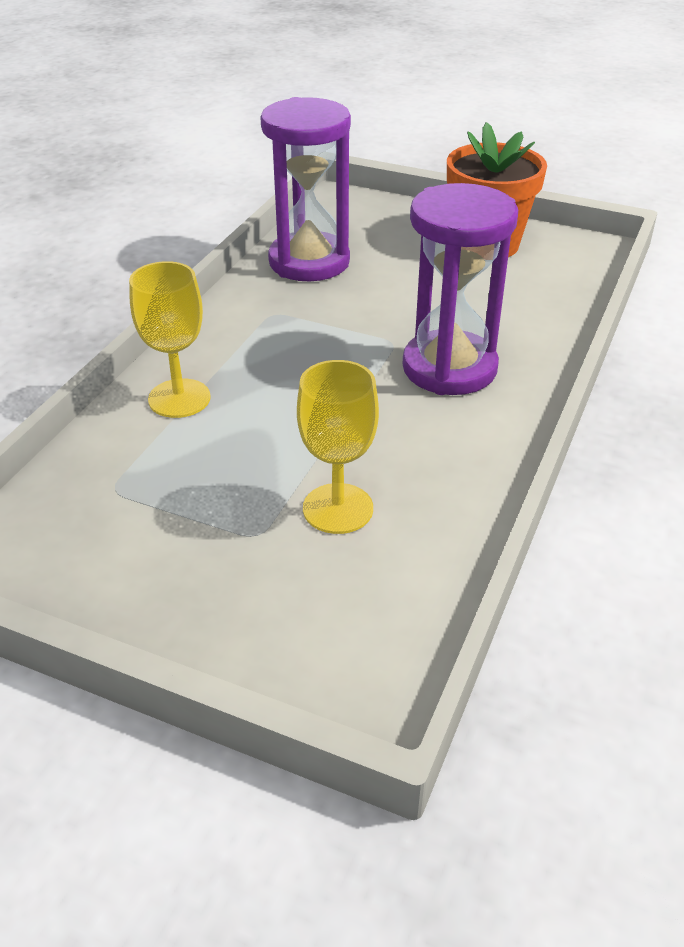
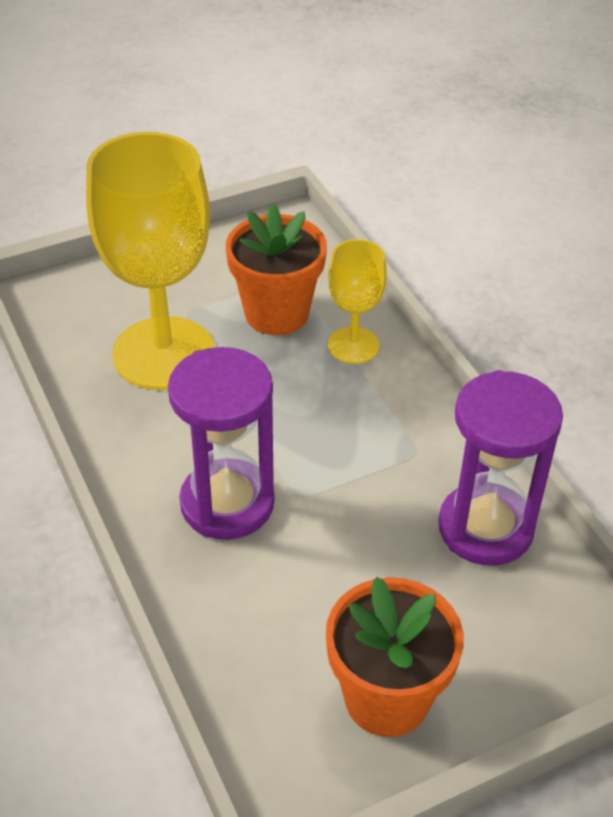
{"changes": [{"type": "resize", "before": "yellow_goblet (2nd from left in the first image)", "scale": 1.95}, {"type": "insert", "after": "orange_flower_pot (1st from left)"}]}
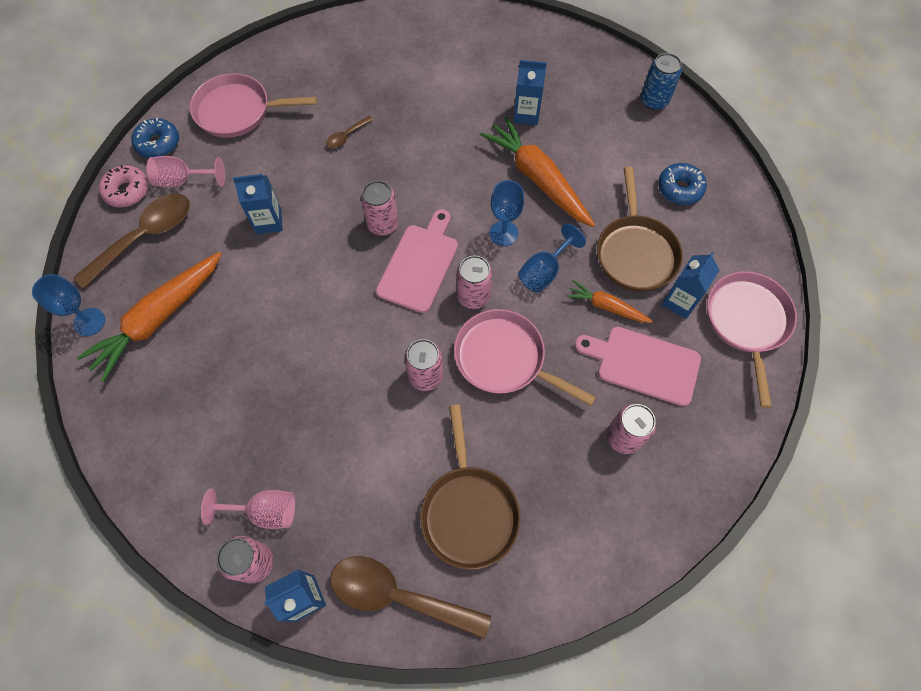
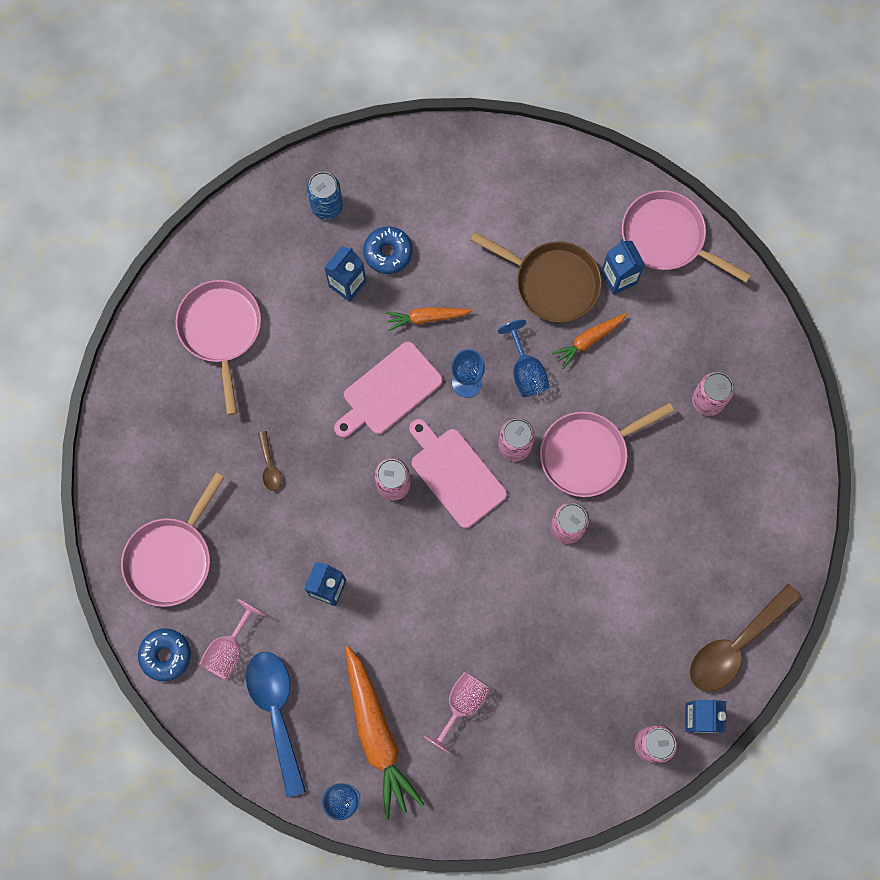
{"changes": [{"type": "recolor", "before": "brown_spoon (1st from left)", "after": "blue_spoon"}, {"type": "delete", "before": "pink_donut"}, {"type": "move", "before": "pink_goblet (2nd from left)"}, {"type": "delete", "before": "brown_pan (1st from left)"}, {"type": "resize", "before": "orange_carrot (2nd from left)", "scale": 0.53}, {"type": "move", "before": "pink_cutting_board (2nd from left in the first image)", "after": "pink_cutting_board (1st from left)"}, {"type": "move", "before": "blue_can"}, {"type": "move", "before": "blue_donut (2nd from left)"}, {"type": "insert", "after": "pink_pan (2nd from left)"}]}
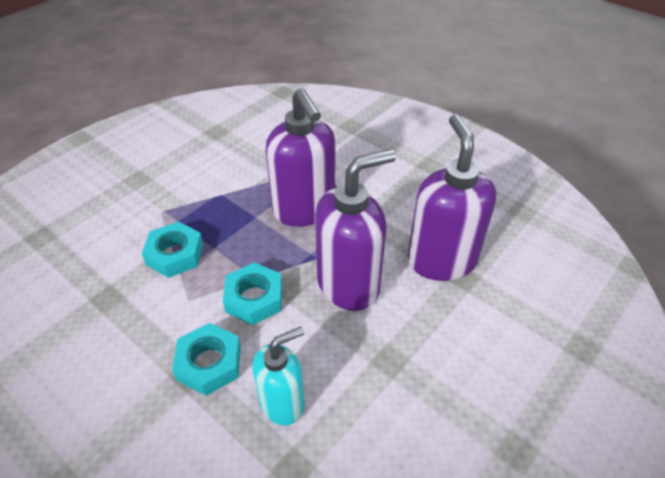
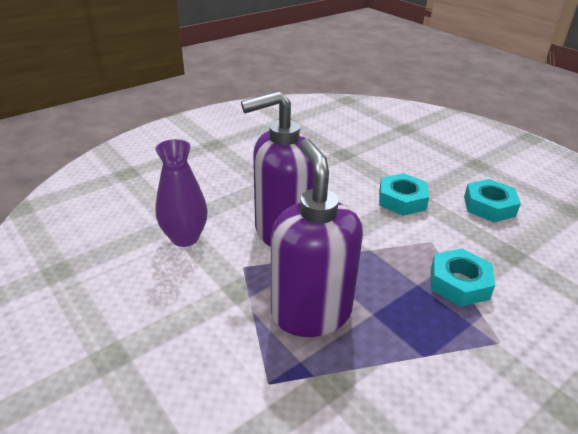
{"changes": [{"type": "move", "before": "turquoise_nut (3rd from left)"}, {"type": "delete", "before": "turquoise_soap_dispenser"}, {"type": "replace", "before": "purple_soap_dispenser (3rd from left)", "after": "purple_vase"}]}
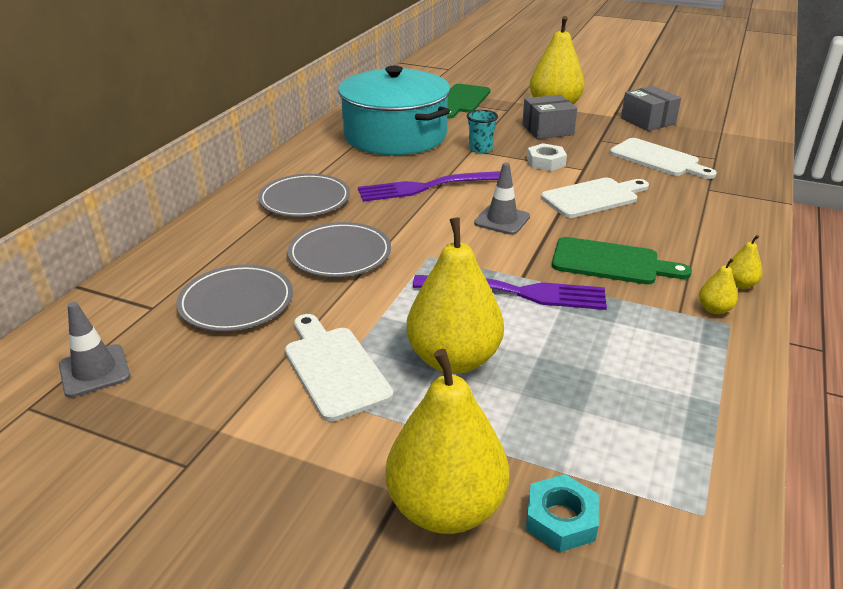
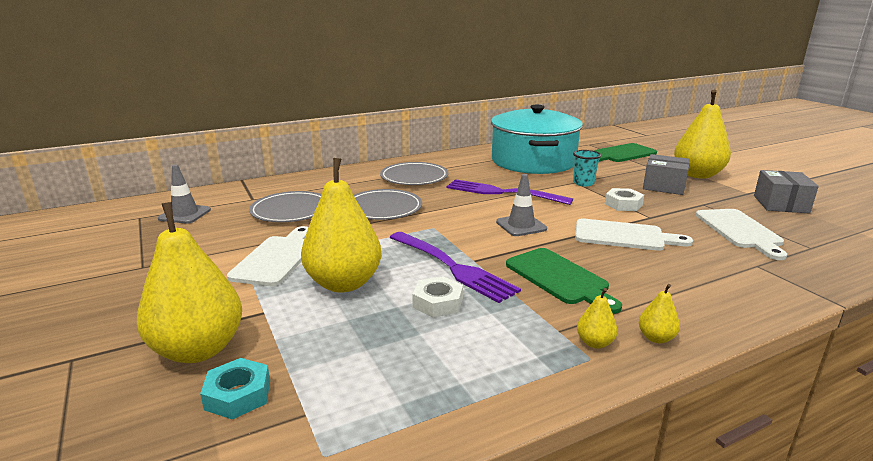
{"changes": [{"type": "insert", "after": "white_nut (1st from left)"}]}
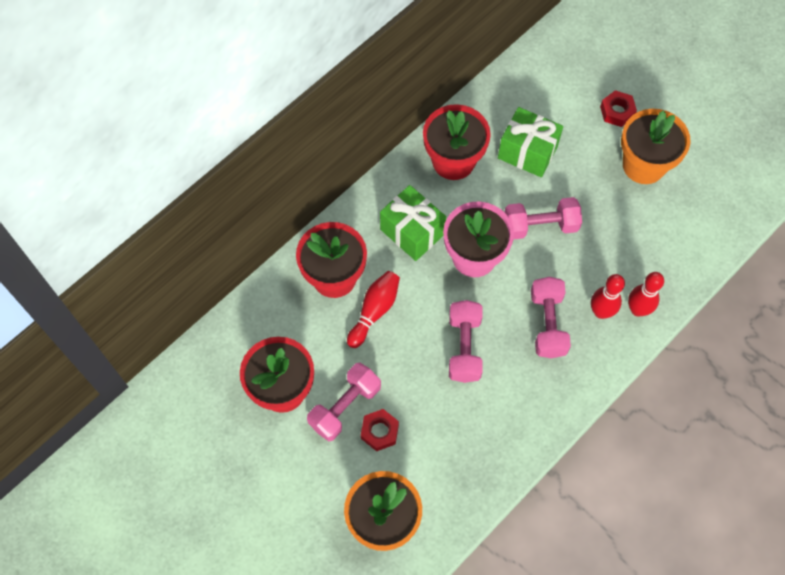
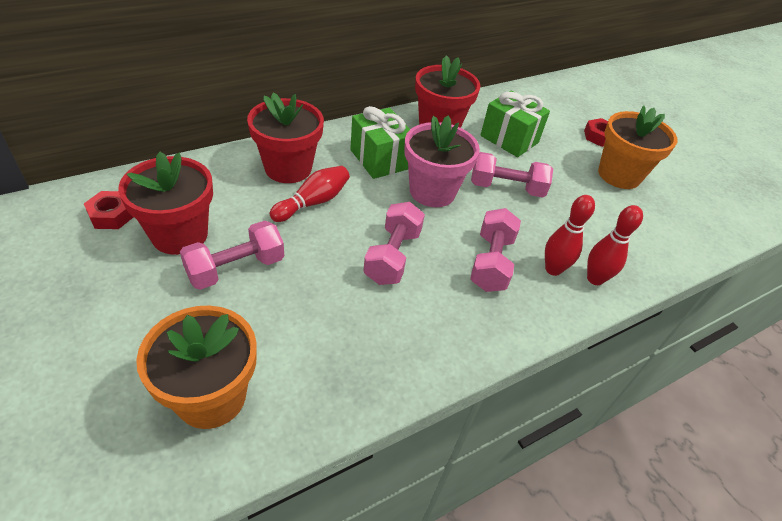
{"changes": [{"type": "move", "before": "red_nut (1st from left)"}]}
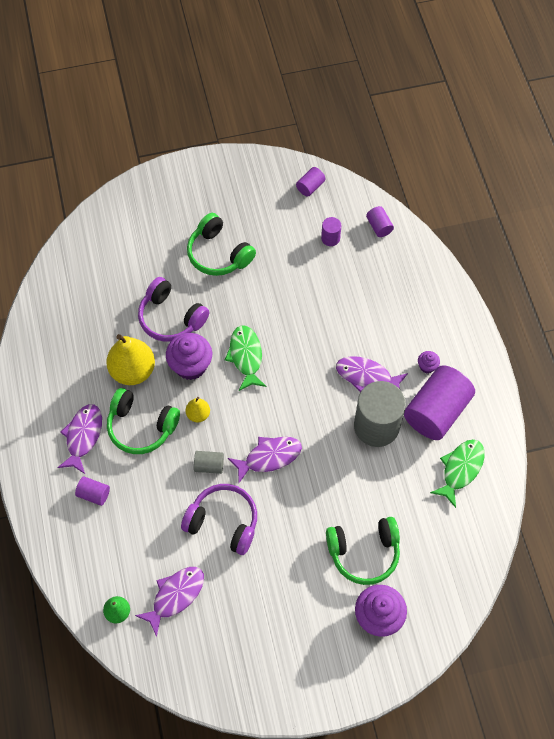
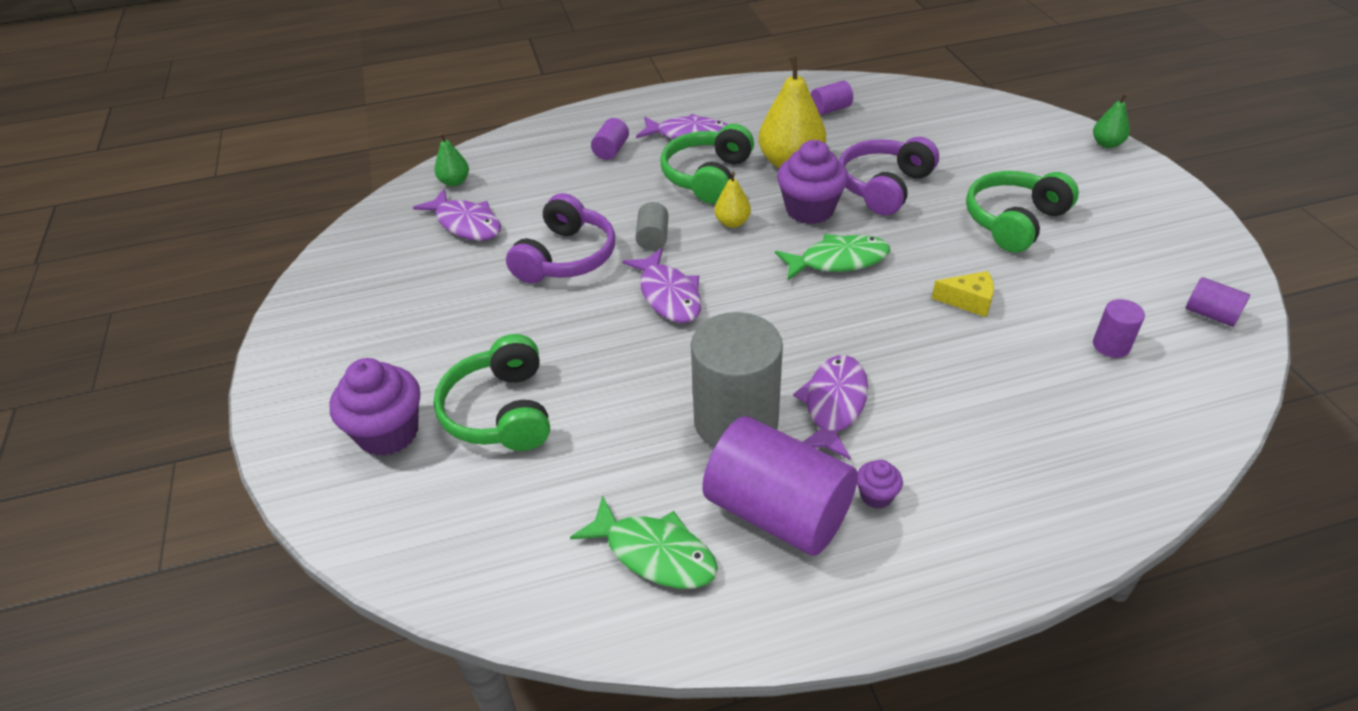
{"changes": [{"type": "move", "before": "purple_cylinder (4th from left in the first image)", "after": "purple_cylinder (3rd from left)"}, {"type": "insert", "after": "yellow_cheese"}, {"type": "insert", "after": "green_pear (2nd from left)"}]}
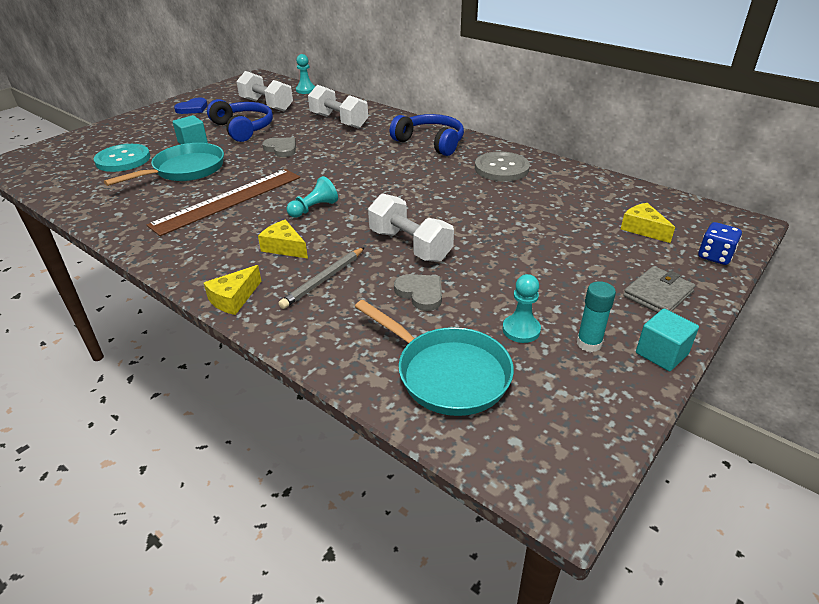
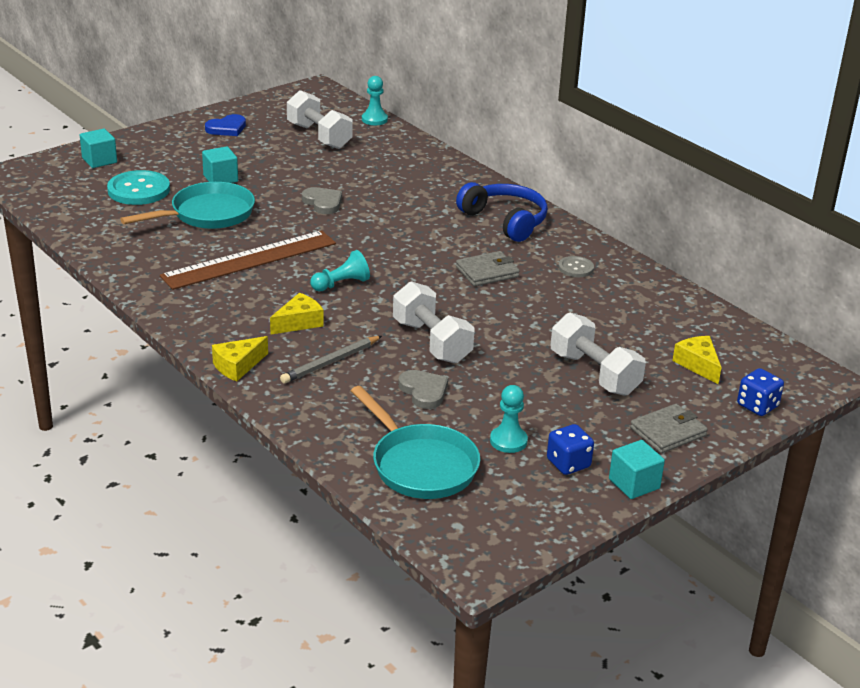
{"changes": [{"type": "delete", "before": "blue_headphones (1st from left)"}, {"type": "rotate", "before": "yellow_cheese (2nd from left)", "turn": 90}, {"type": "move", "before": "white_dumbbell (2nd from left in the first image)", "after": "white_dumbbell (3rd from left)"}, {"type": "resize", "before": "grey_button", "scale": 0.54}, {"type": "replace", "before": "turquoise_glue_stick", "after": "blue_dice (1st from left)"}, {"type": "insert", "after": "turquoise_cube (1st from left)"}, {"type": "insert", "after": "grey_wallet (1st from left)"}]}
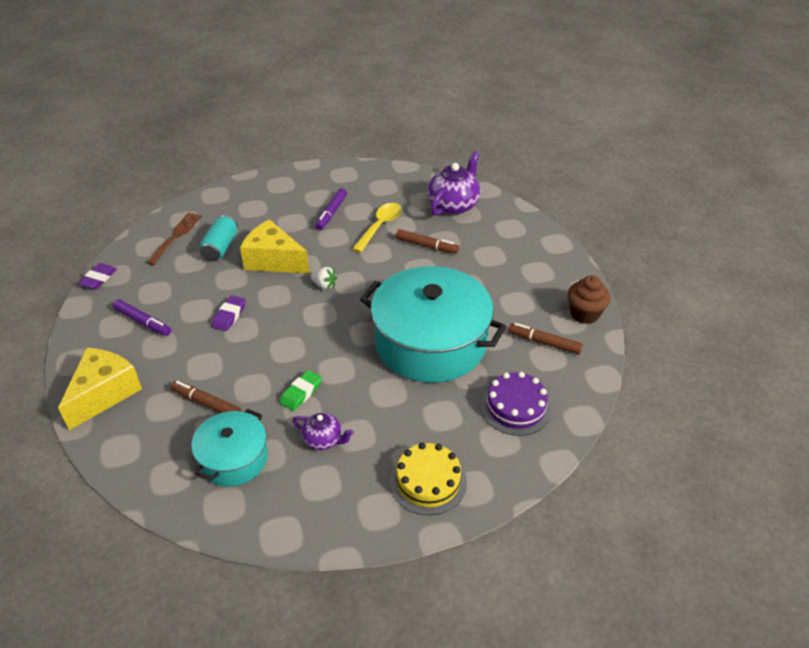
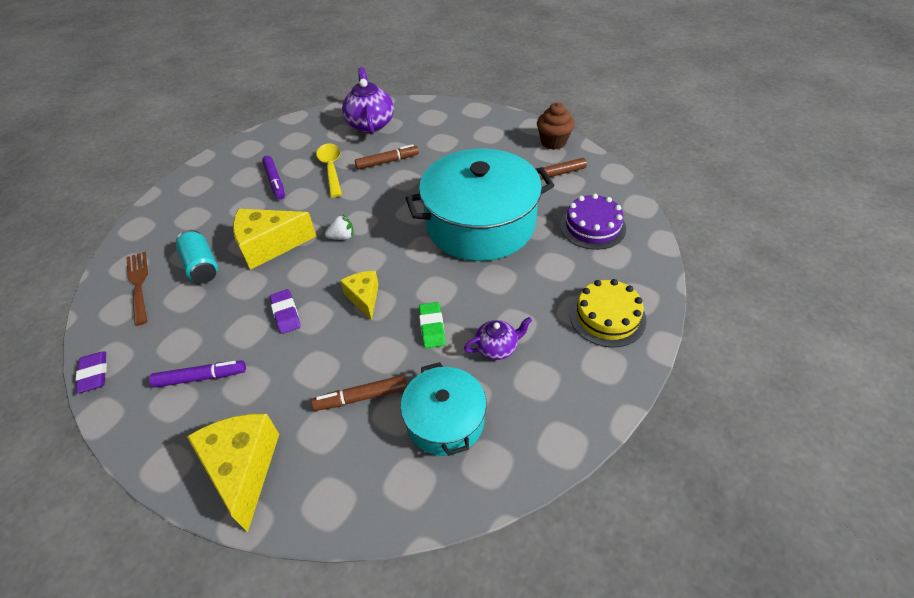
{"changes": [{"type": "insert", "after": "yellow_cheese (3rd from left)"}]}
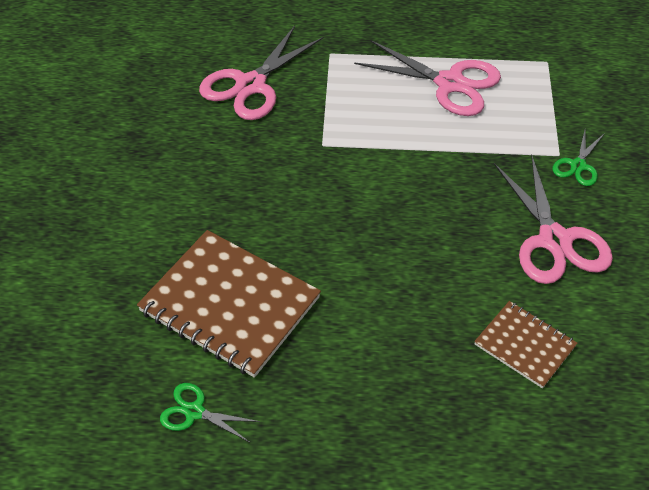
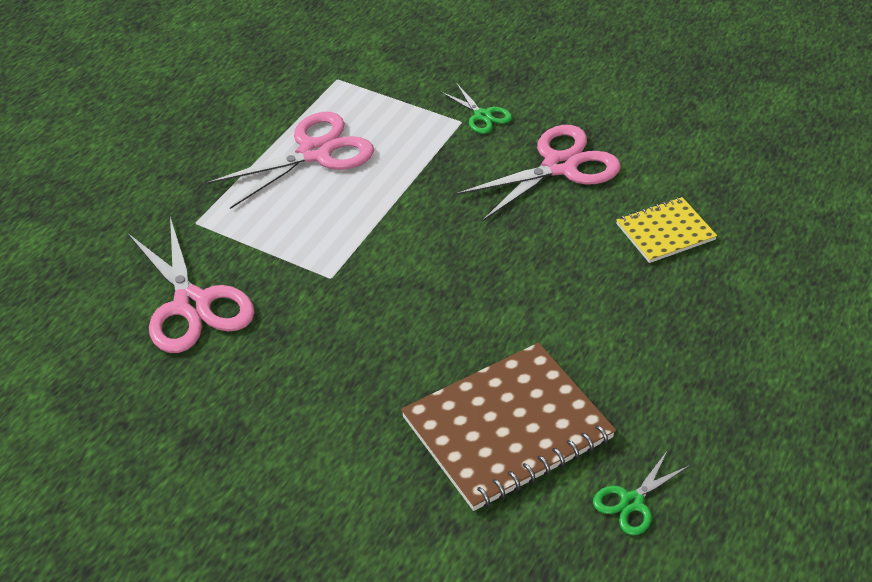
{"changes": [{"type": "recolor", "before": "brown_notebook (2nd from left)", "after": "yellow_notebook"}, {"type": "rotate", "before": "pink_scissors (3rd from left)", "turn": -45}]}
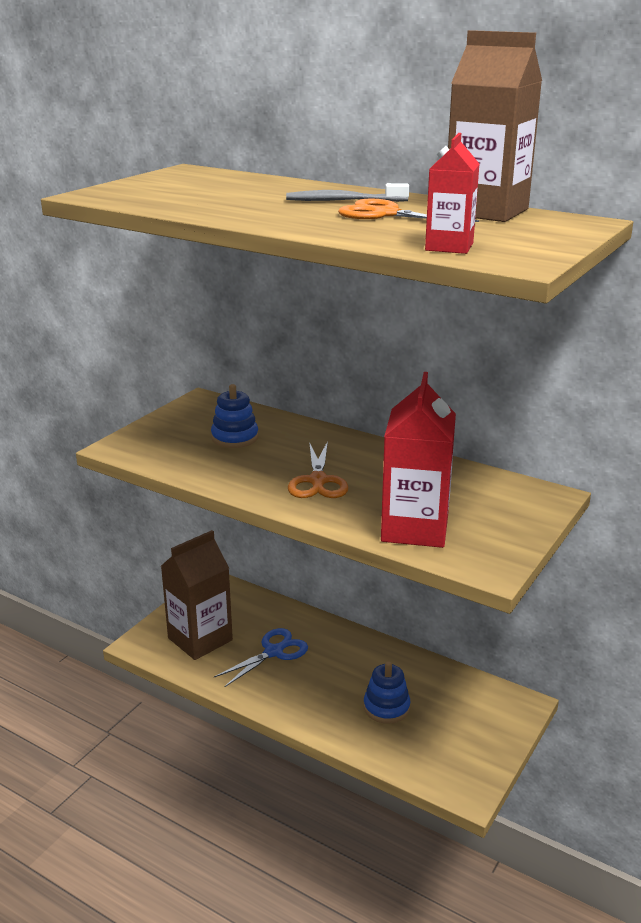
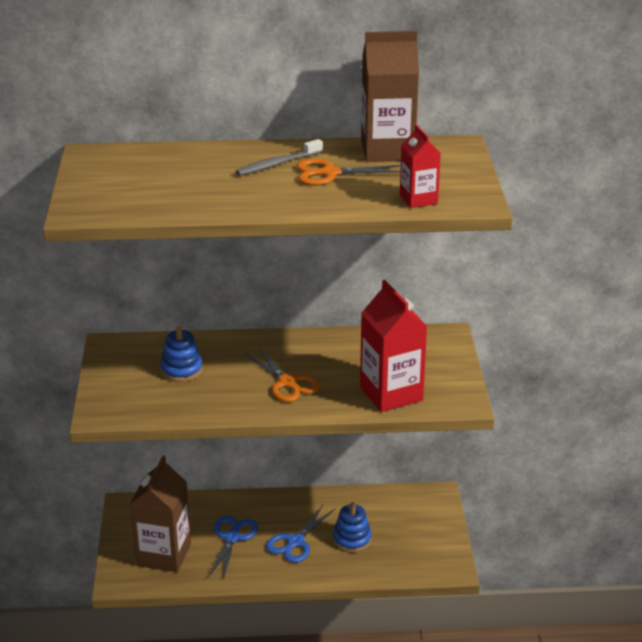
{"changes": [{"type": "insert", "after": "blue_scissors (2nd from left)"}]}
